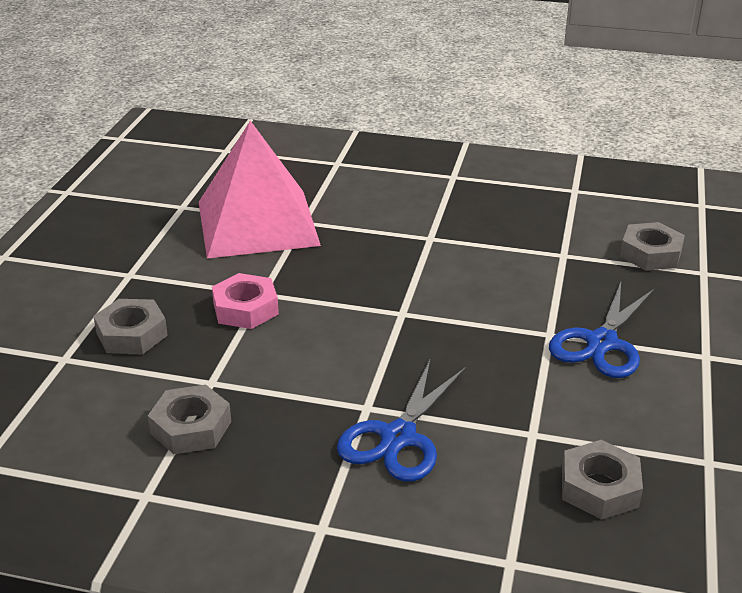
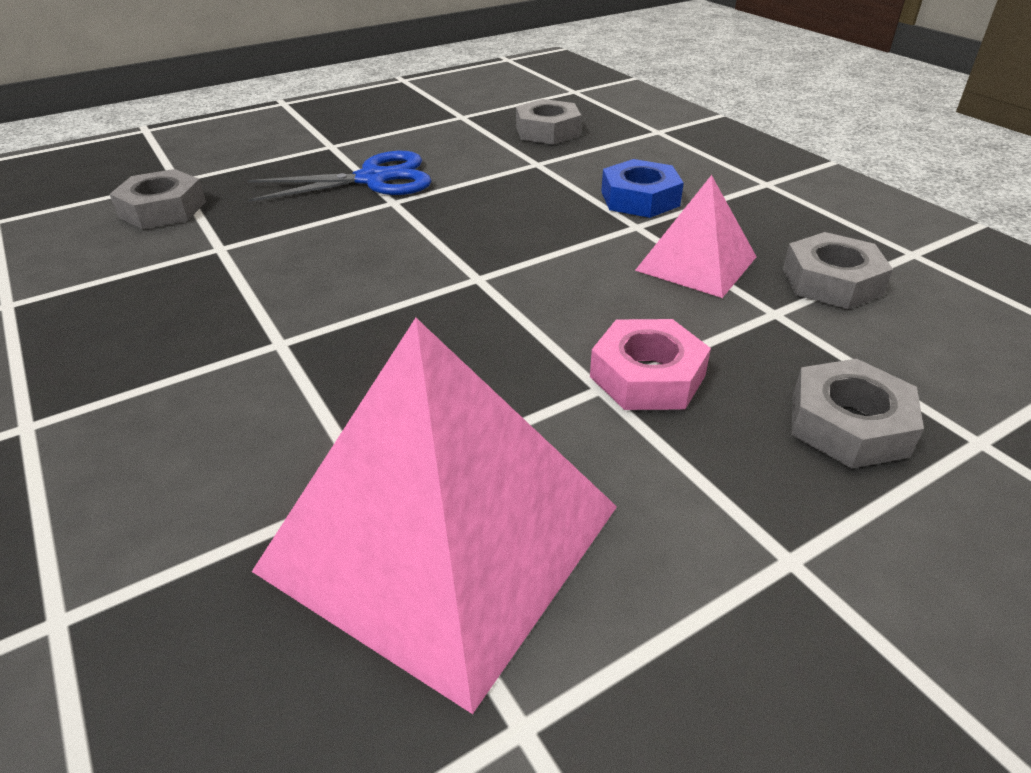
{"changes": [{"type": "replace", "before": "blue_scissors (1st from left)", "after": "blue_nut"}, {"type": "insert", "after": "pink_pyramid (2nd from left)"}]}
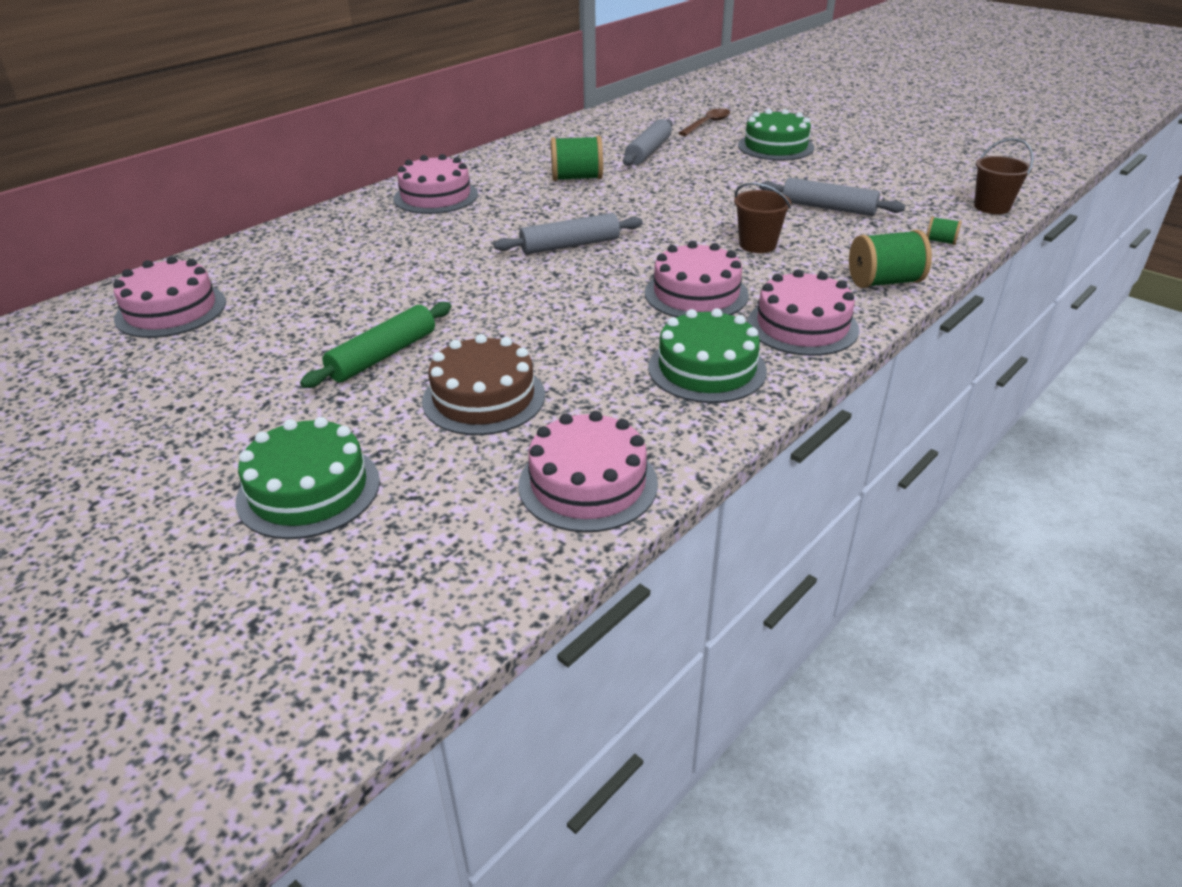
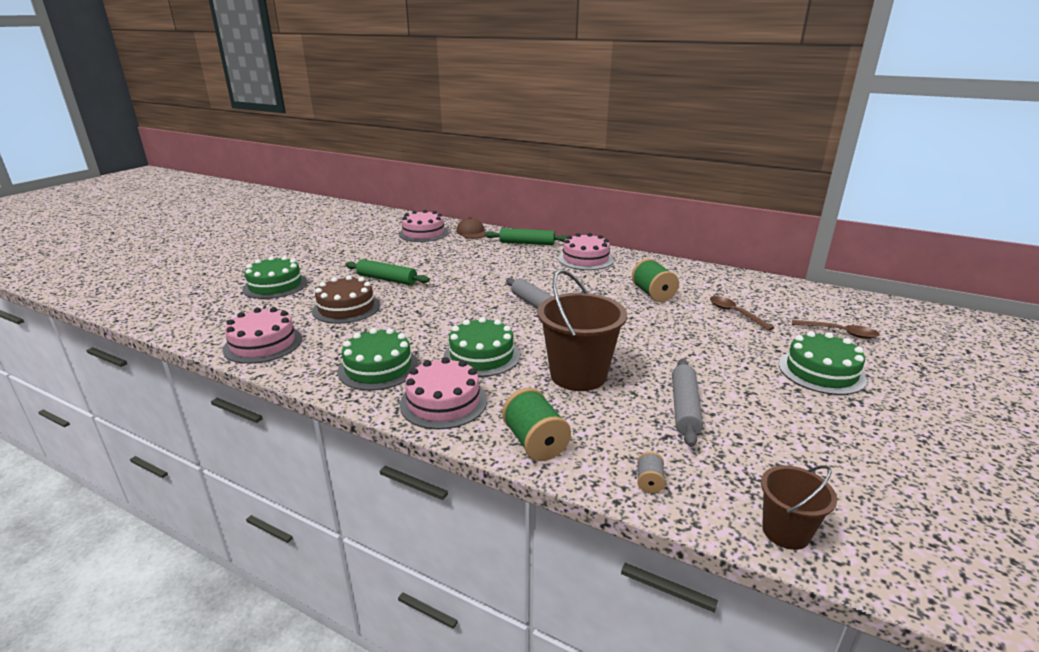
{"changes": [{"type": "replace", "before": "grey_rolling_pin (2nd from left)", "after": "brown_spoon (1st from left)"}, {"type": "recolor", "before": "pink_cake (4th from left)", "after": "green_cake (3rd from left)"}, {"type": "resize", "before": "brown_bucket (1st from left)", "scale": 1.8}, {"type": "recolor", "before": "green_spool (3rd from left)", "after": "grey_spool"}, {"type": "insert", "after": "brown_cap"}, {"type": "insert", "after": "green_rolling_pin (2nd from left)"}]}
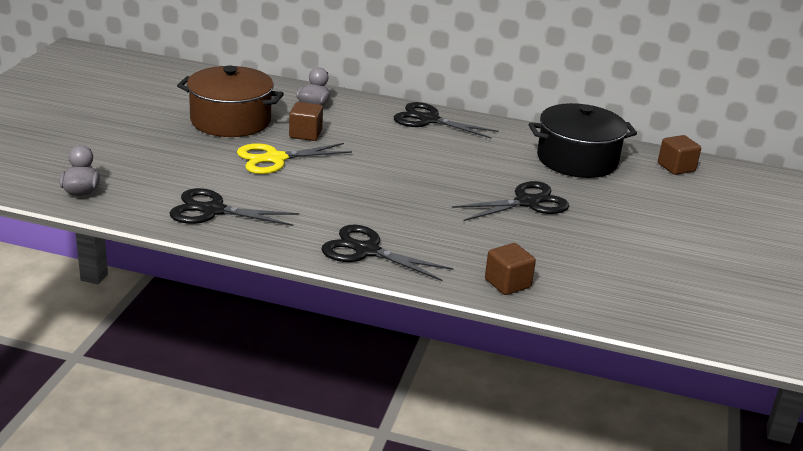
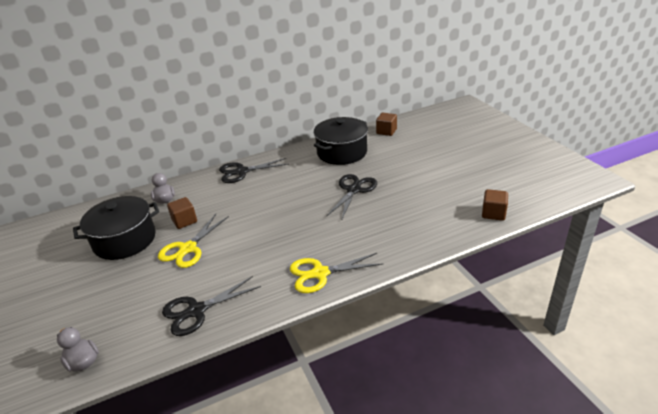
{"changes": [{"type": "recolor", "before": "brown_pot", "after": "black_pot (1st from left)"}, {"type": "recolor", "before": "black_scissors (2nd from left)", "after": "yellow_scissors (2nd from left)"}, {"type": "move", "before": "brown_cube (2nd from left in the first image)", "after": "brown_cube (3rd from left)"}]}
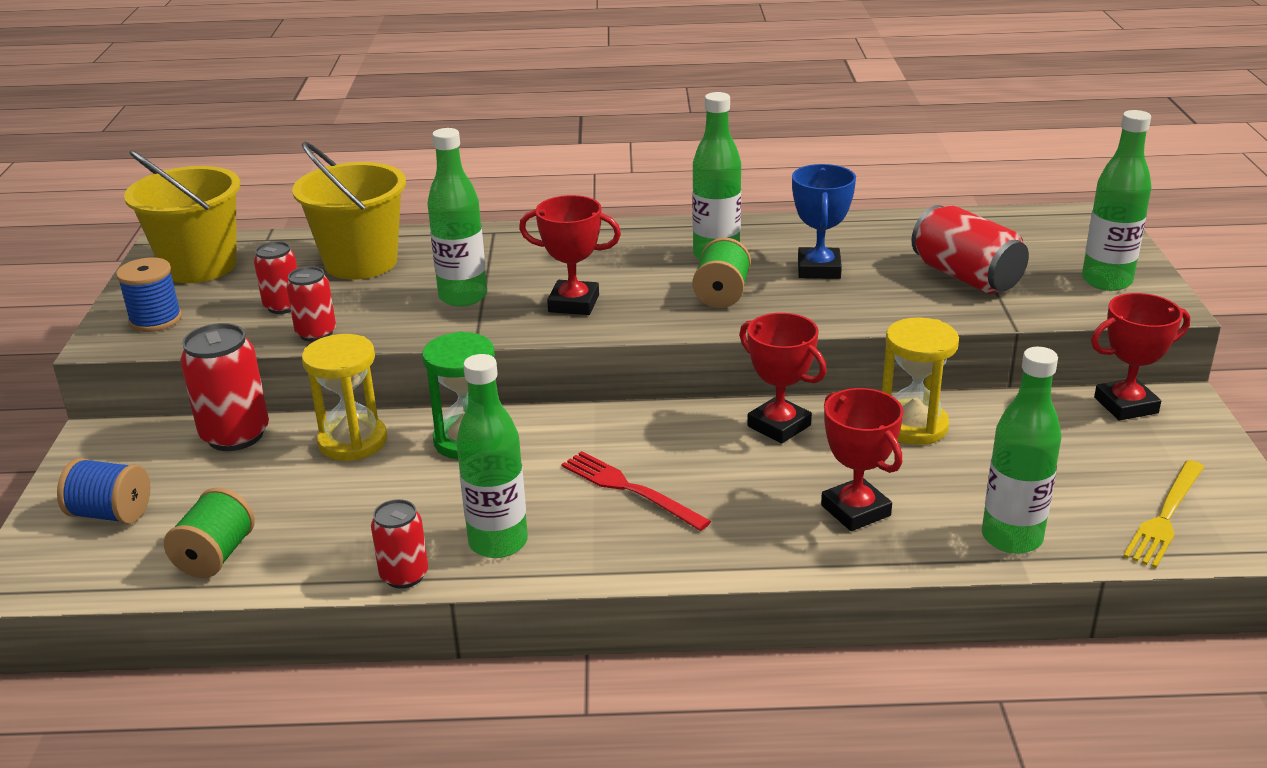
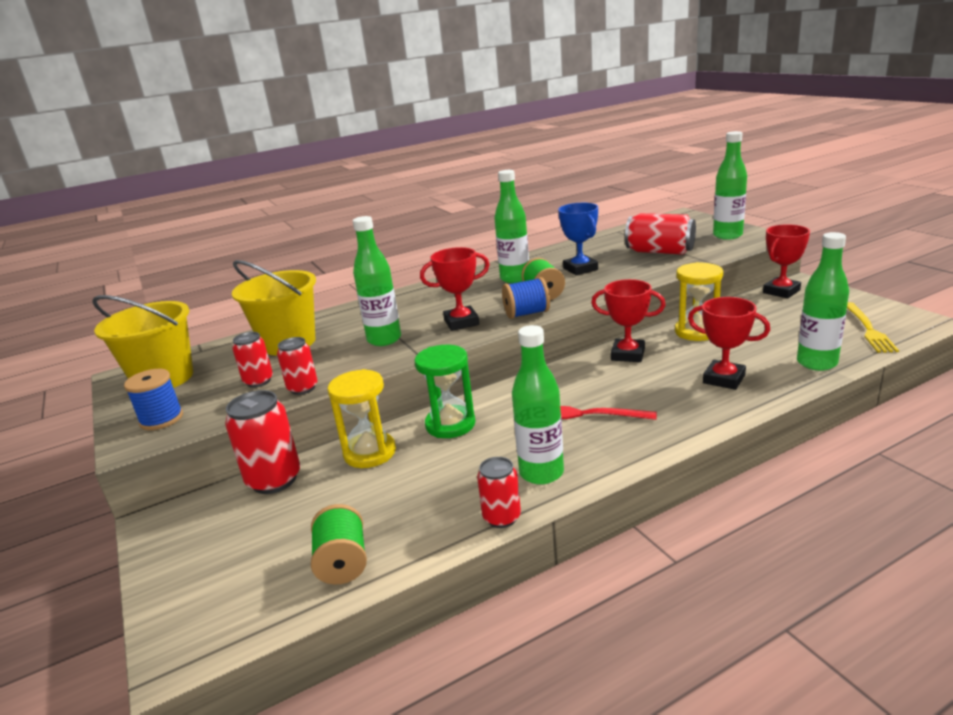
{"changes": [{"type": "move", "before": "blue_spool (1st from left in the first image)", "after": "blue_spool (2nd from left)"}]}
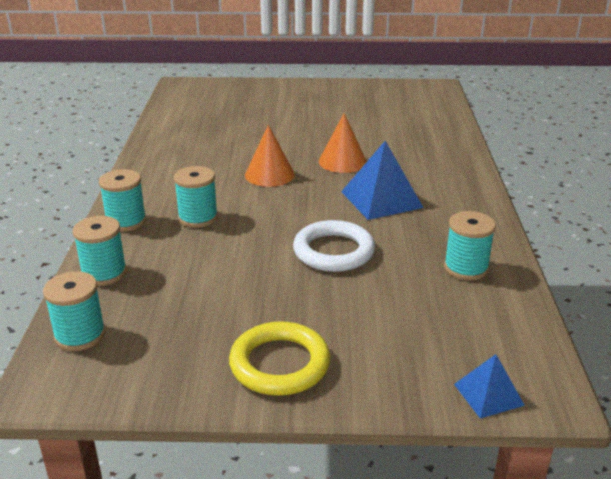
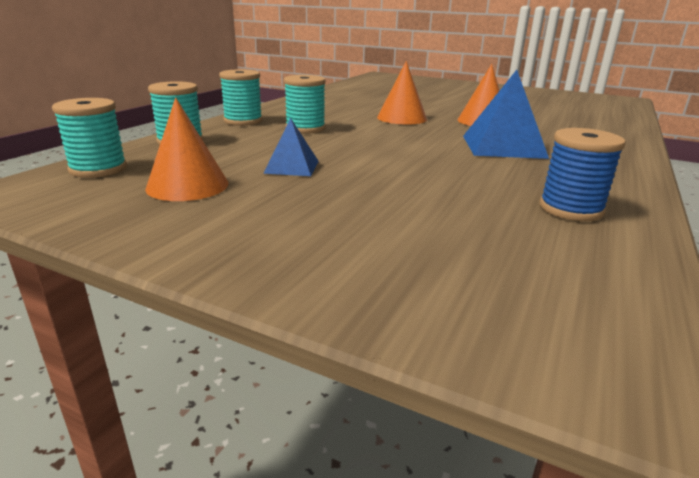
{"changes": [{"type": "delete", "before": "yellow_ring"}, {"type": "delete", "before": "white_ring"}, {"type": "recolor", "before": "turquoise_spool (5th from left)", "after": "blue_spool"}, {"type": "move", "before": "blue_pyramid (2nd from left in the first image)", "after": "blue_pyramid (1st from left)"}, {"type": "insert", "after": "orange_cone (1st from left)"}]}
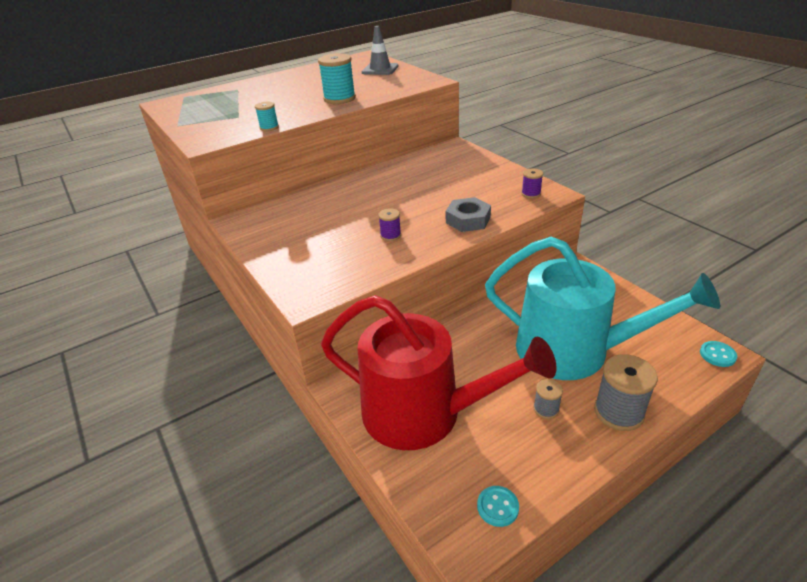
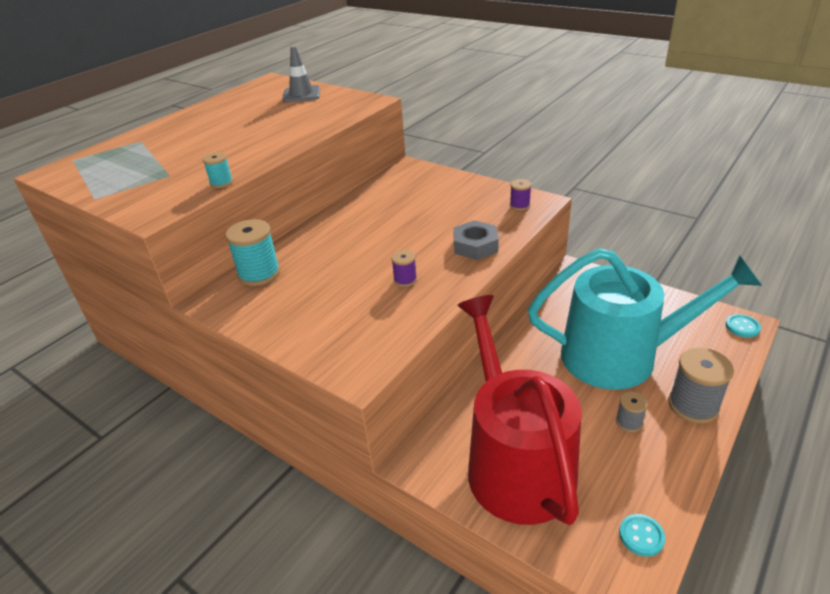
{"changes": [{"type": "move", "before": "turquoise_spool (2nd from left)"}, {"type": "rotate", "before": "red_watering_can", "turn": -105}]}
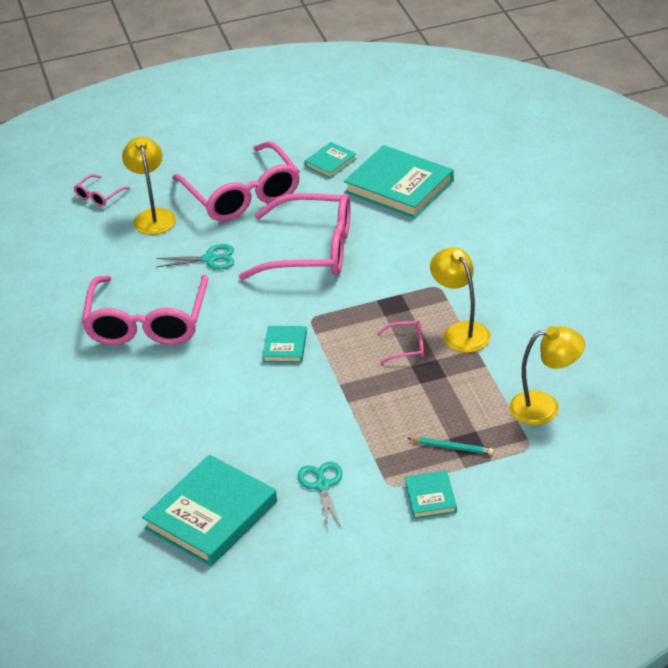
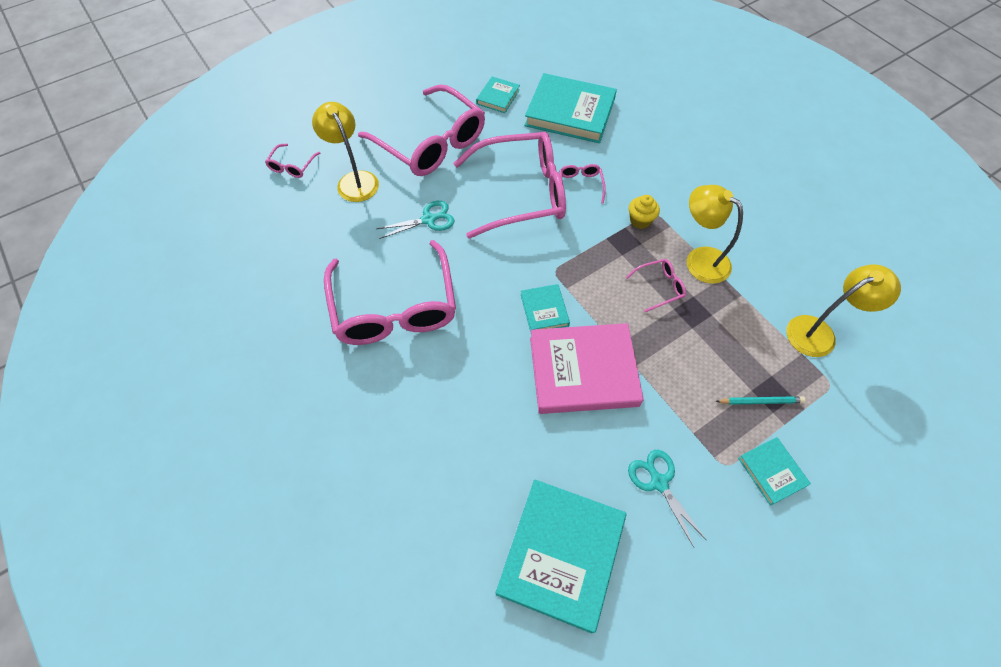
{"changes": [{"type": "insert", "after": "pink_book"}, {"type": "insert", "after": "pink_glasses (5th from left)"}, {"type": "insert", "after": "yellow_cupcake"}]}
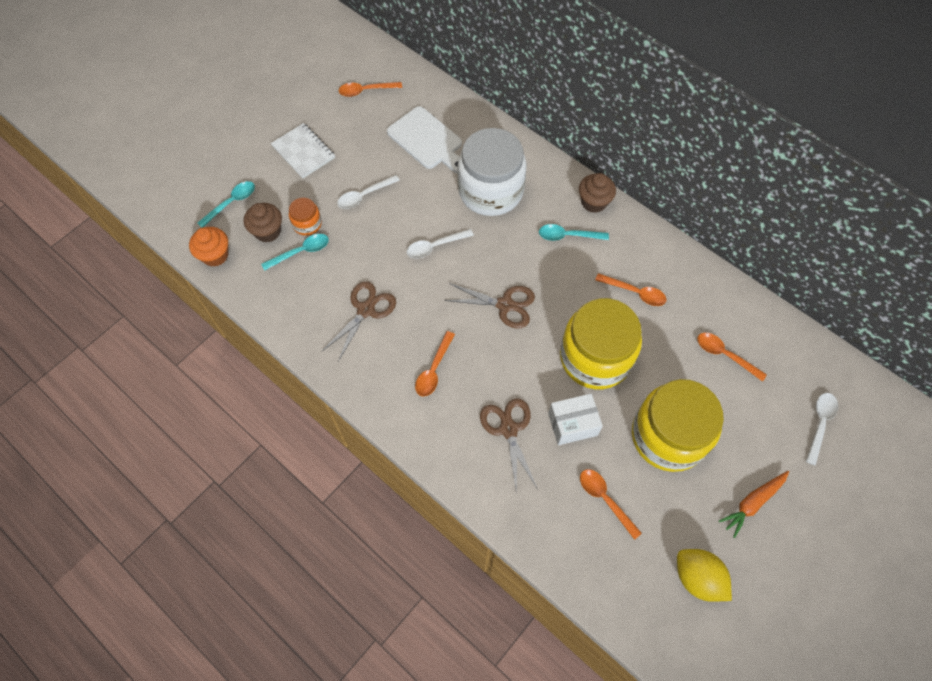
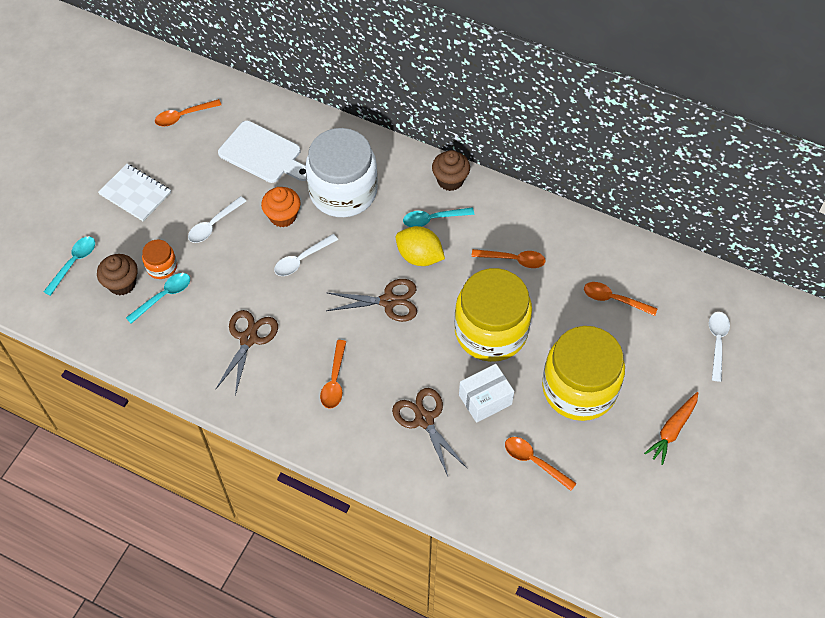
{"changes": [{"type": "move", "before": "orange_cupcake"}, {"type": "move", "before": "yellow_lemon"}]}
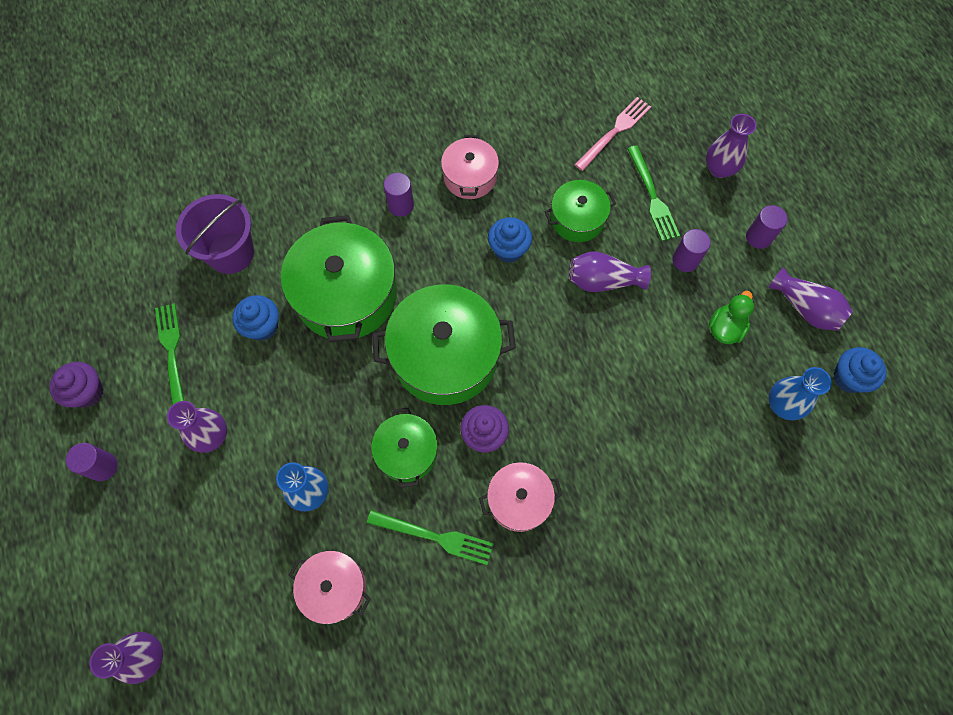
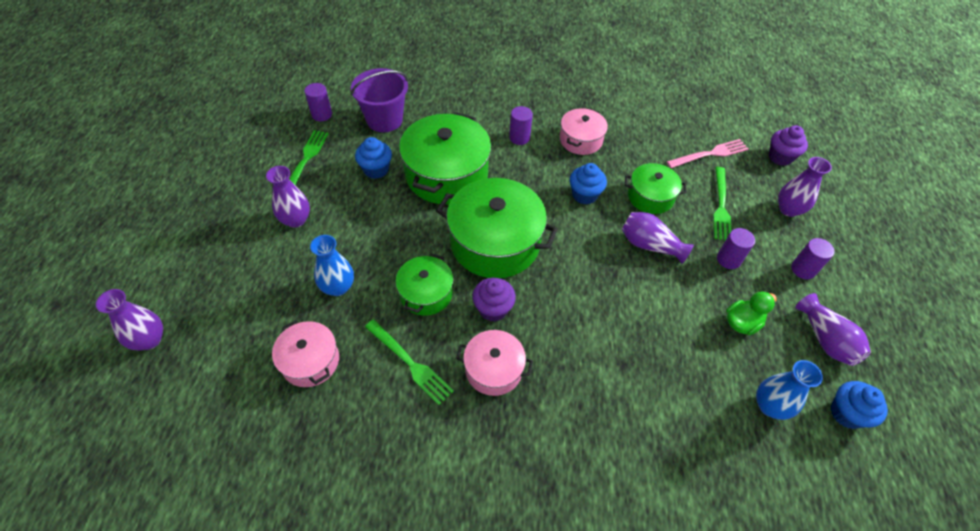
{"changes": [{"type": "move", "before": "purple_cupcake (1st from left in the first image)", "after": "purple_cupcake (2nd from left)"}, {"type": "move", "before": "purple_cylinder (1st from left)"}]}
